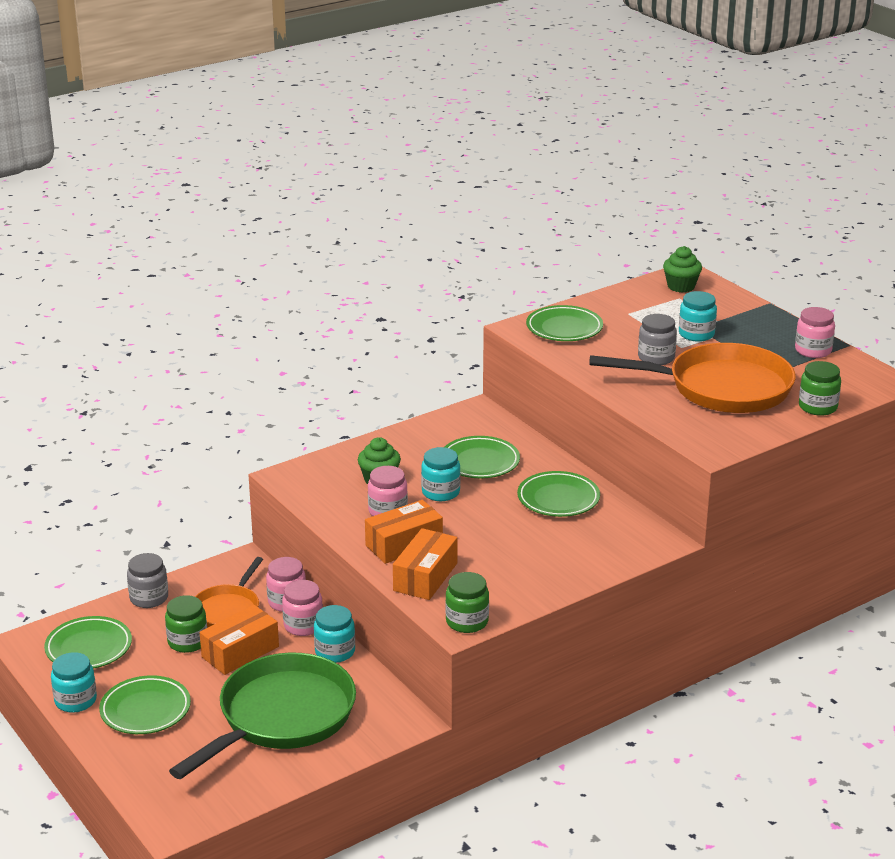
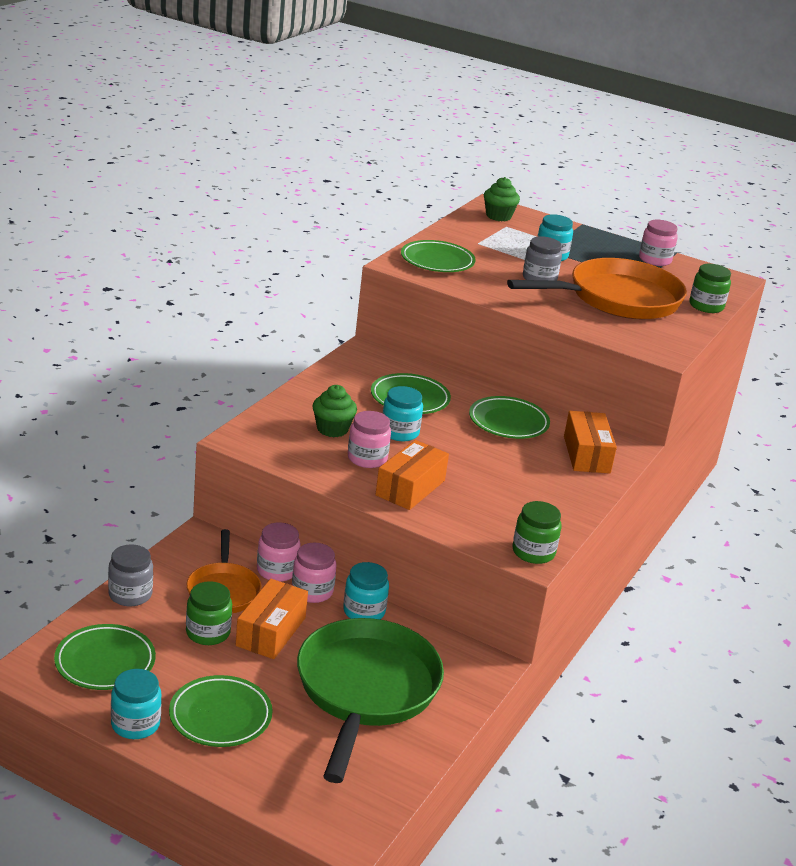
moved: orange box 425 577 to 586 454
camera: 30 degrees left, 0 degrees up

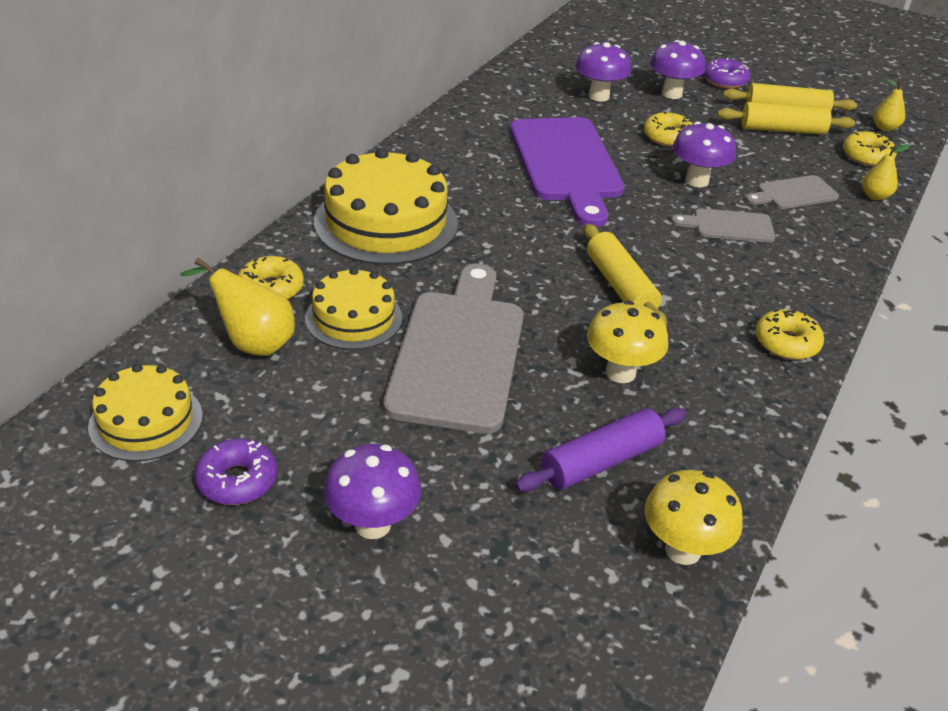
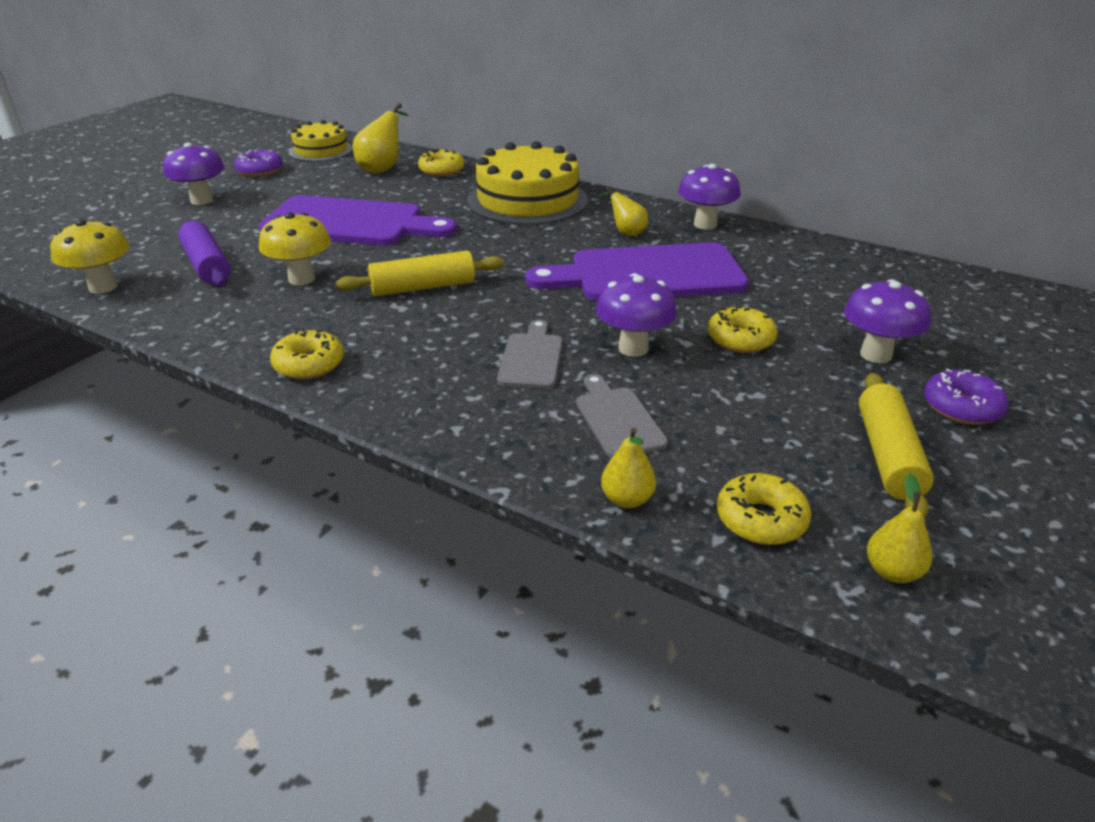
removed: yellow cake 353 318; yellow rolling pin 782 130
added: yellow pear 626 232
moved: purple mushroom 599 96 to 705 224
recoloured: grey cutting board 459 353 to purple cutting board 350 223
camera: 95 degrees right, 5 degrees down

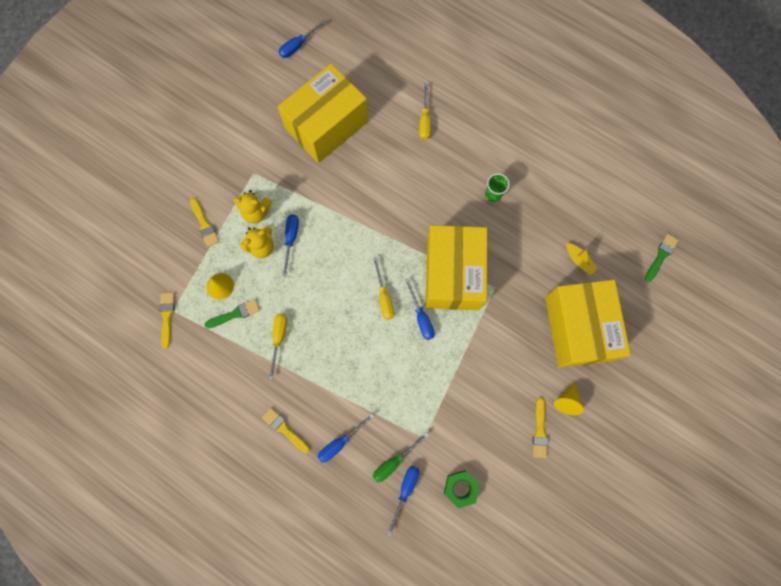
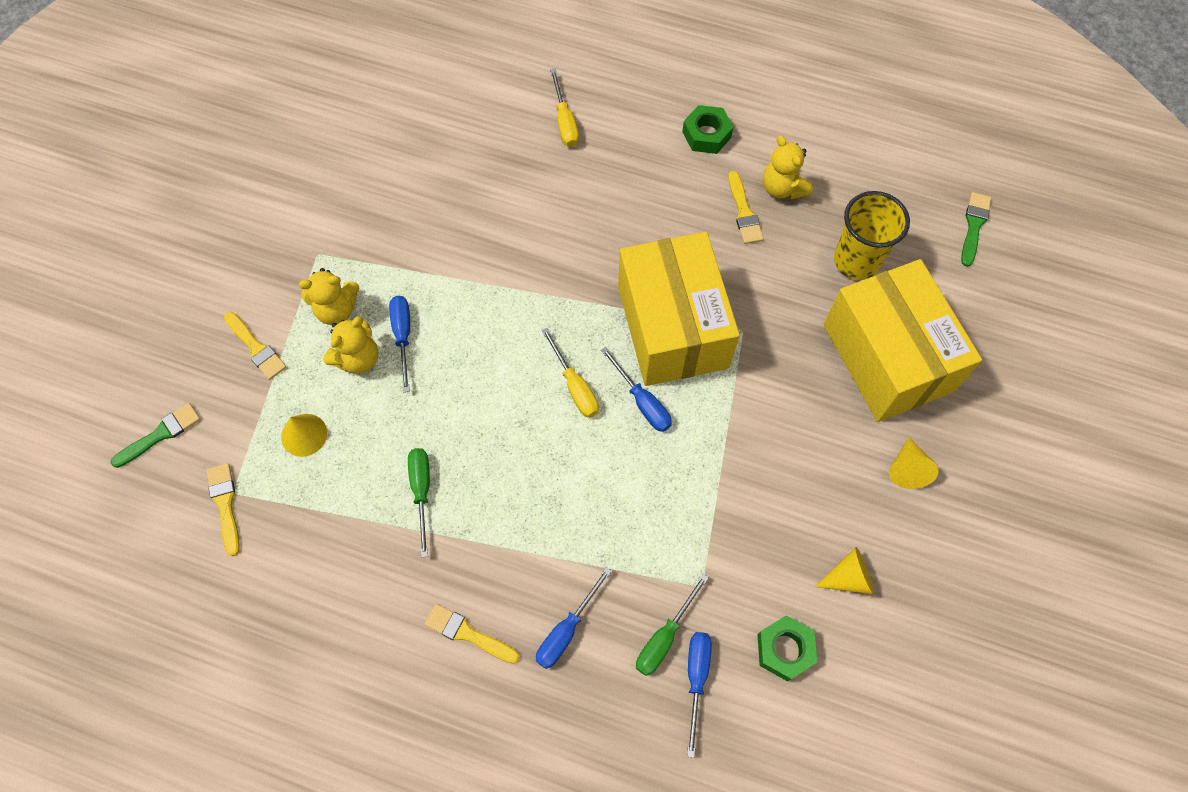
removed: yellow box 327 125; blue screwdriver 298 45; green cup 493 194
added: green nut 706 134; yellow teddy bear 782 188; yellow cone 849 577
moved: green brush 235 314 to 160 434; yellow brush 540 431 to 744 212
replaced: yellow boat 579 260 to yellow cup 856 261
recoloured: yellow screwdriver 279 338 to green screwdriver 422 491
camera: 15 degrees left, 10 degrees down

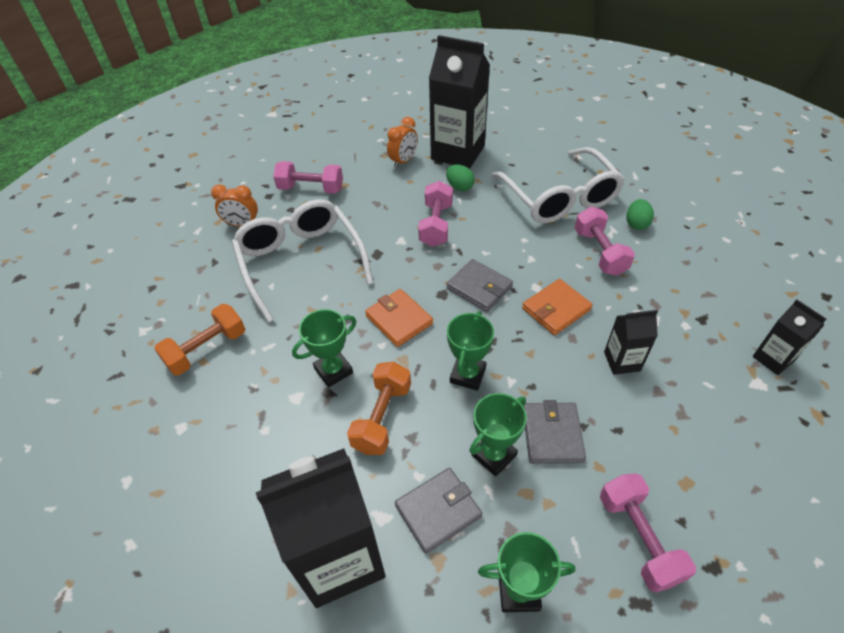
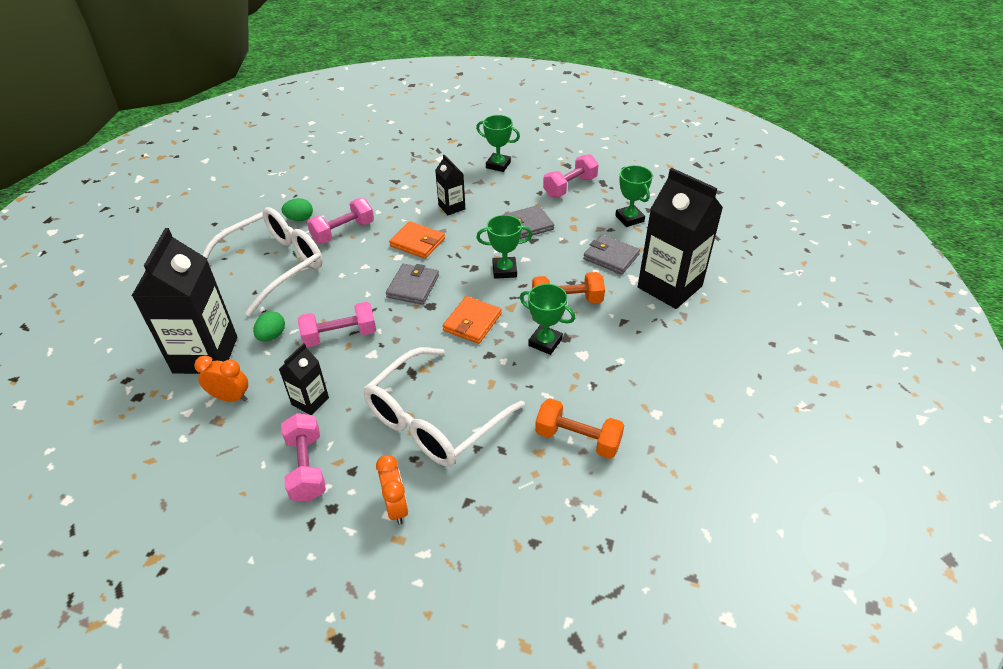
moved: black carton 773 359 to 310 401; green trophy 494 455 to 498 165
camera: 115 degrees left, 5 degrees down

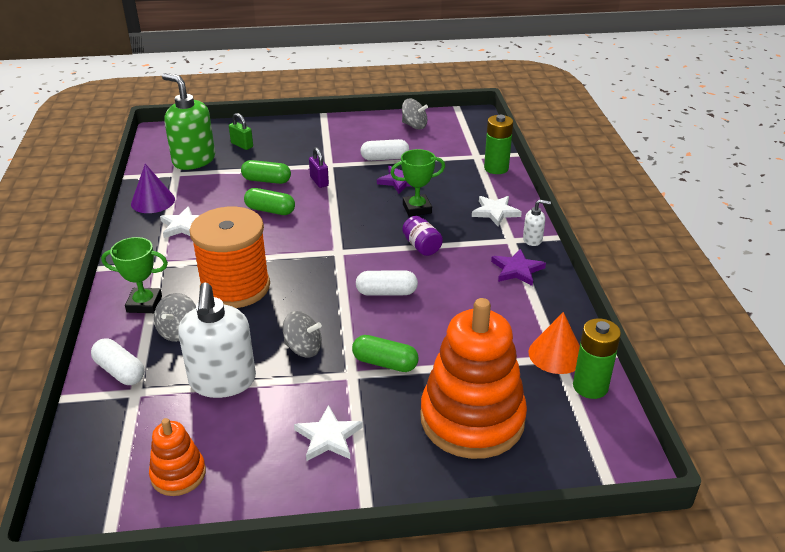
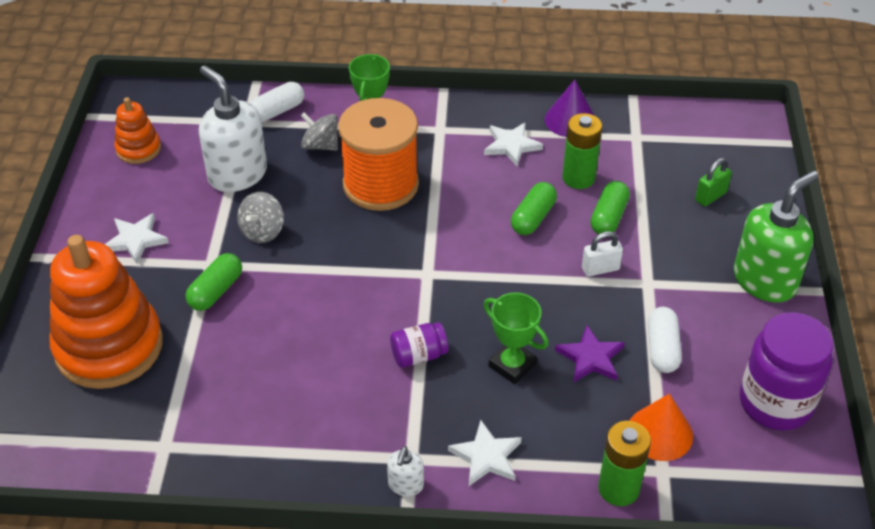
removed: white capsule 386 292; purple star 517 270
moved: green battery 590 386 to 578 178; orange cone 556 354 to 660 433; green soap dispenser 193 160 to 765 280
replaced: grey spinning top 414 126 to purple jar 775 403
recoloured: purple padlock 319 181 to white padlock 600 269
turned: white soap dispenser 222 381 = 237 174 45 degrees clockwise; green trophy 417 208 = 512 365 45 degrees counterclockwise
camera: 100 degrees right, 10 degrees up

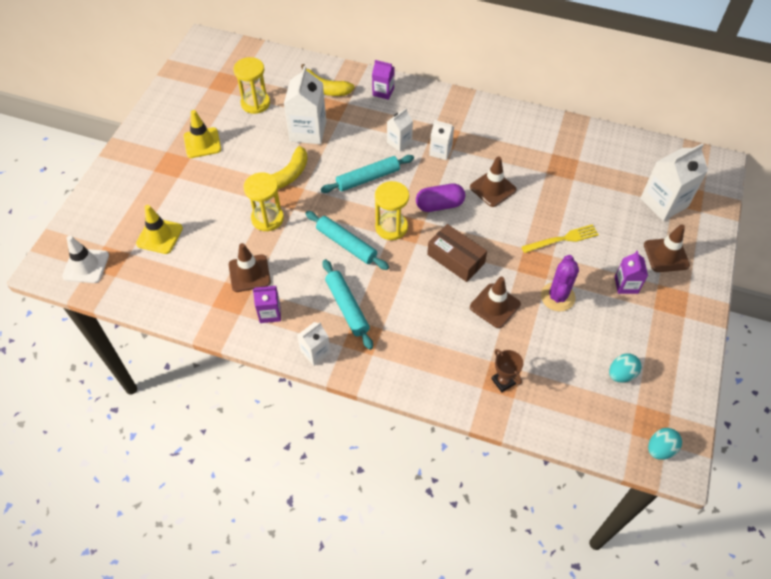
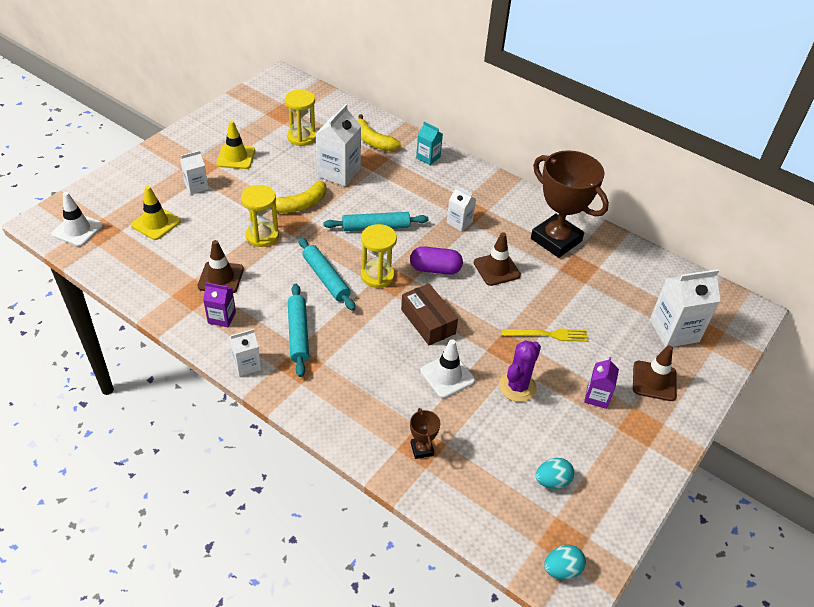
added: brown trophy 556 240
moved: white carton 399 142 to 196 186
recoloured: purple carton 383 92 to turquoise carton 428 157; brown traffic cone 495 306 to white traffic cone 447 376
camera: 15 degrees right, 10 degrees down

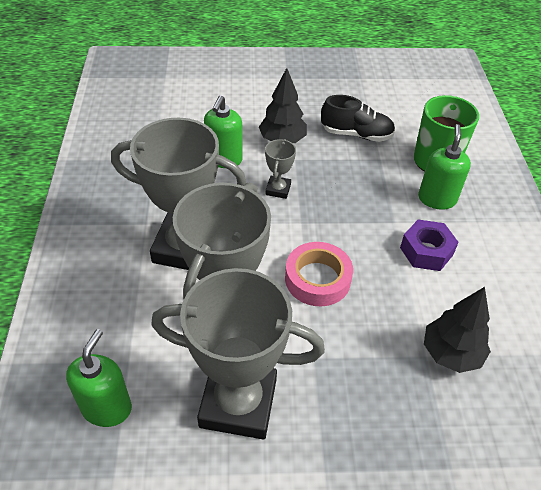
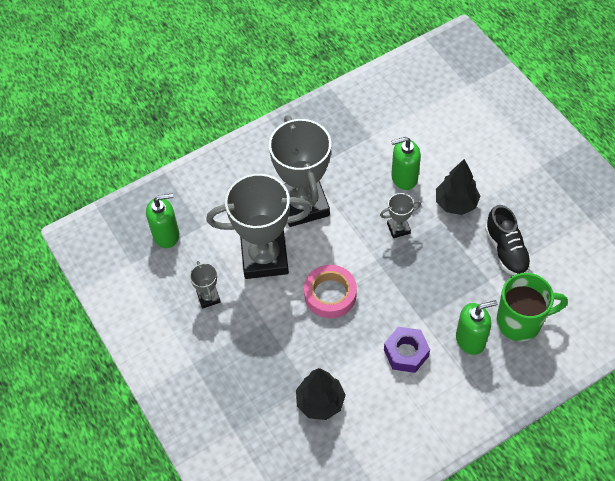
resized: grey trophy 238 403 = 208 297 x0.43
camera: 65 degrees right, 10 degrees up

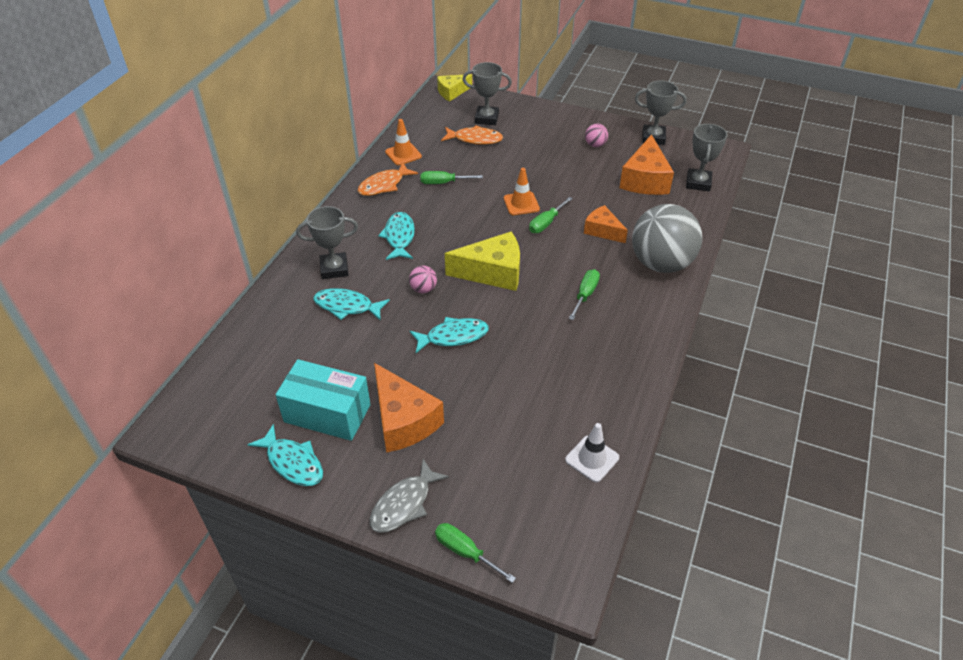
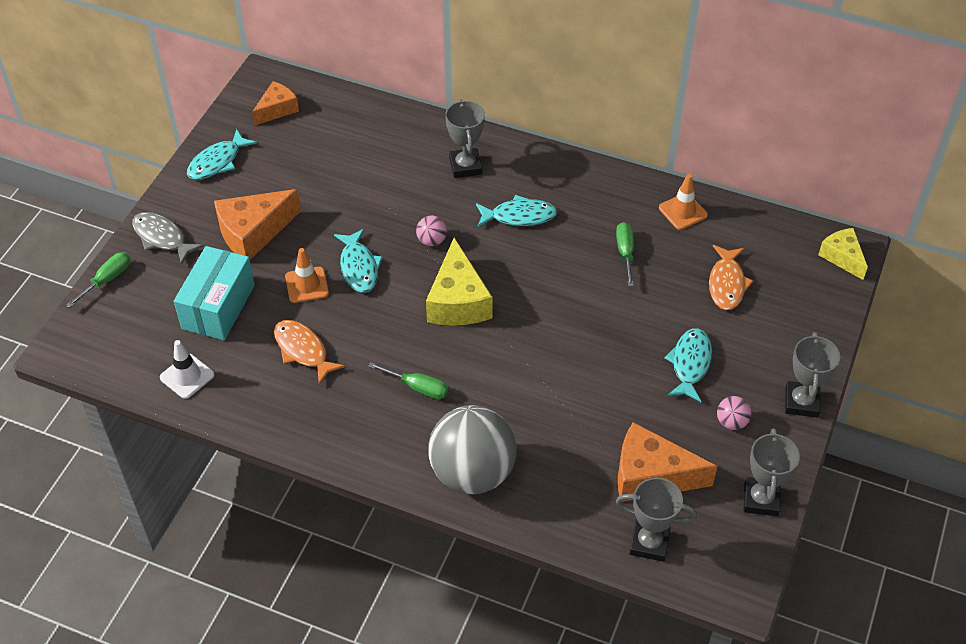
removed: green screwdriver 546 223
moved: turquoise box 327 413 to 218 307; orange cheese 602 231 to 277 109; orange fish 384 185 to 303 350; orange traffic cone 521 204 to 307 285; turquoise fish 347 306 to 690 363; grey trophy 486 118 to 801 402
camera: 90 degrees right, 5 degrees up

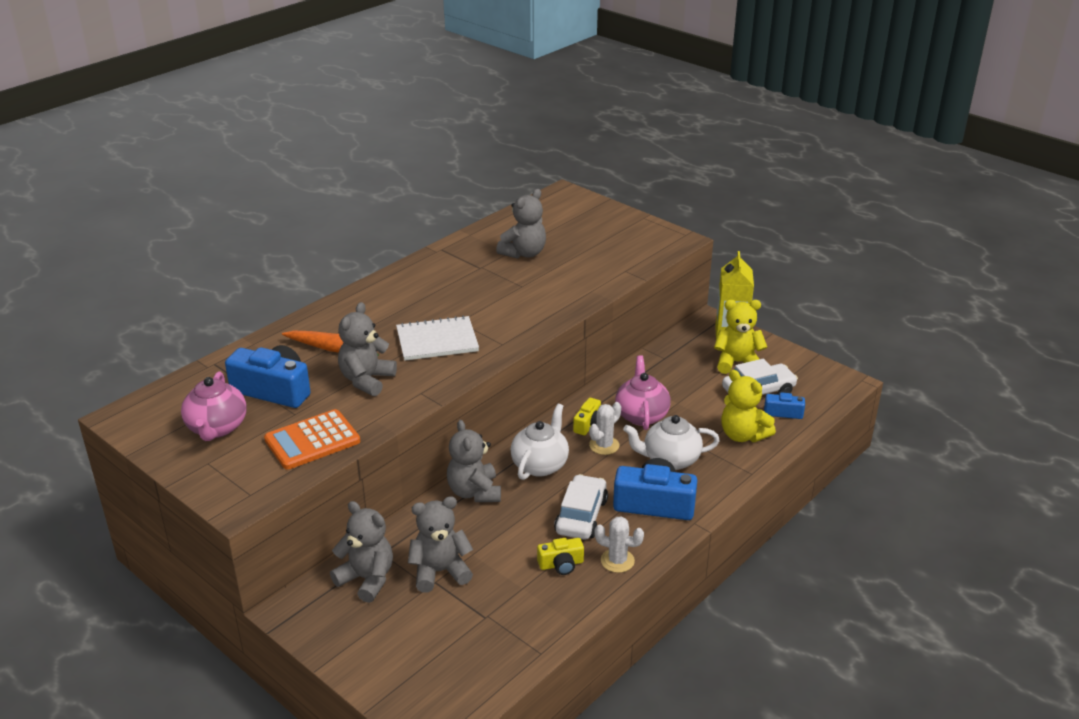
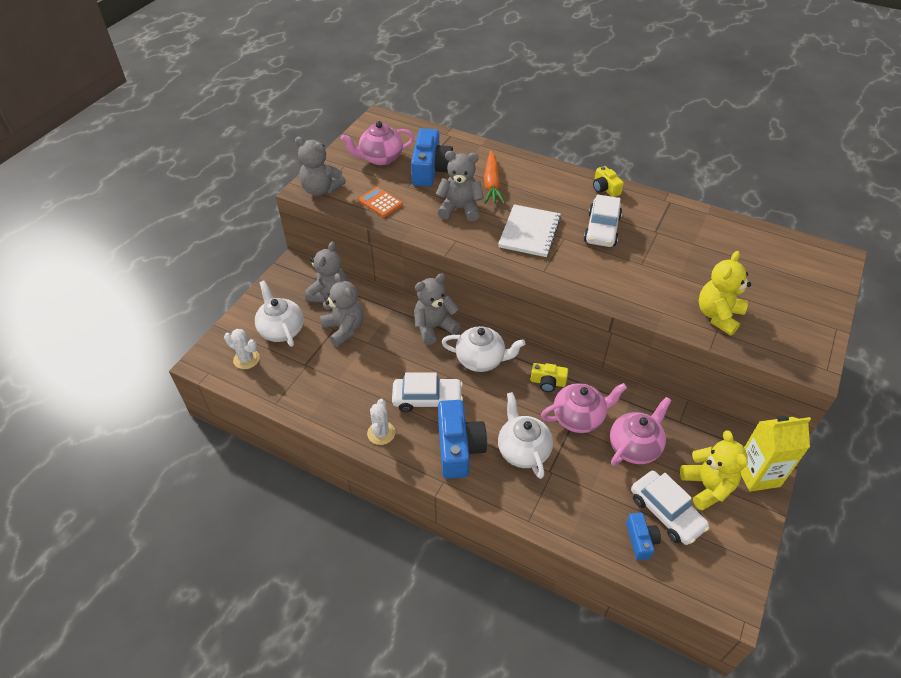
added: white teapot 281 330; white car 602 229; pink teapot 634 447
moved: white cactus 604 445 to 246 359; grey teddy bear 524 253 to 321 189; yellow camera 561 564 to 605 188; yellow teddy bear 743 435 to 718 316
turned: white notebook 437 340 = 529 232 45 degrees clockwise
resized: orange calculator 312 440 = 380 202 x0.65
camera: 75 degrees right, 15 degrees up

